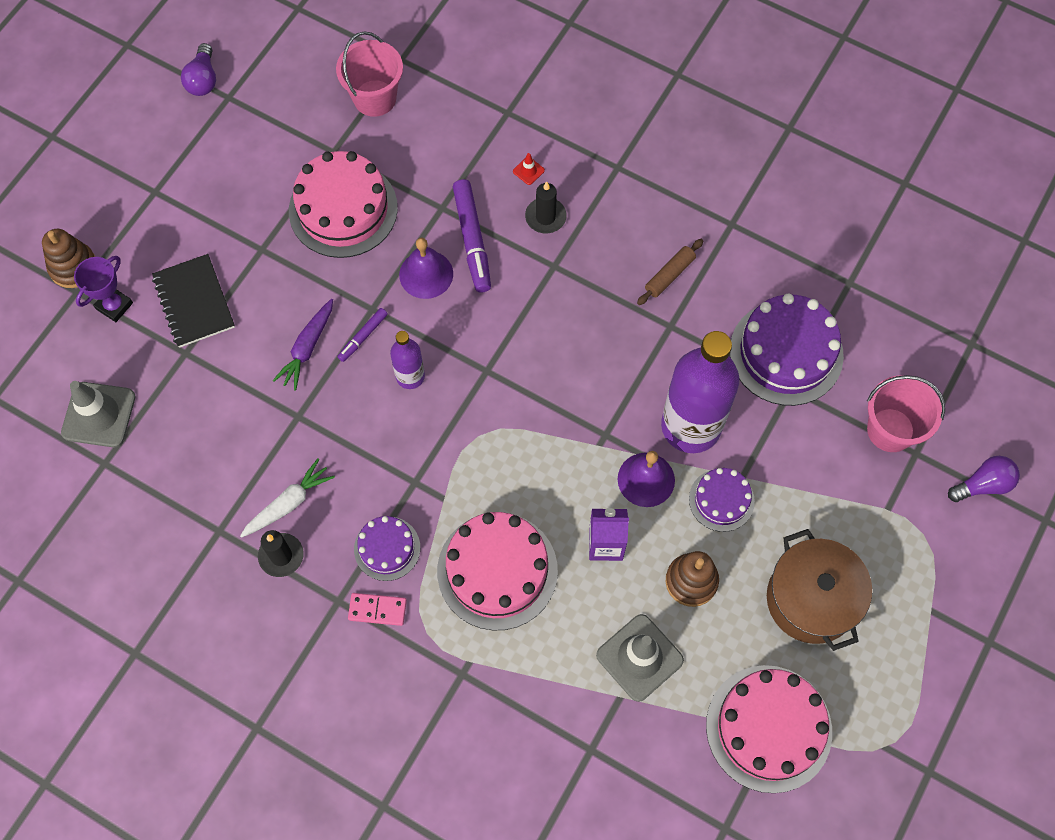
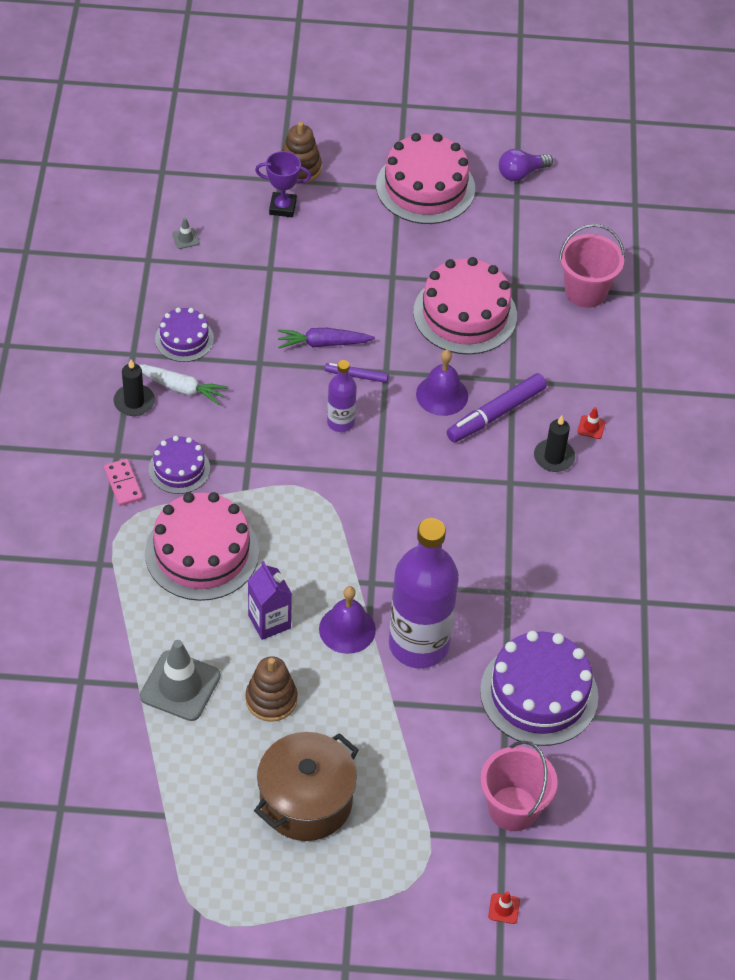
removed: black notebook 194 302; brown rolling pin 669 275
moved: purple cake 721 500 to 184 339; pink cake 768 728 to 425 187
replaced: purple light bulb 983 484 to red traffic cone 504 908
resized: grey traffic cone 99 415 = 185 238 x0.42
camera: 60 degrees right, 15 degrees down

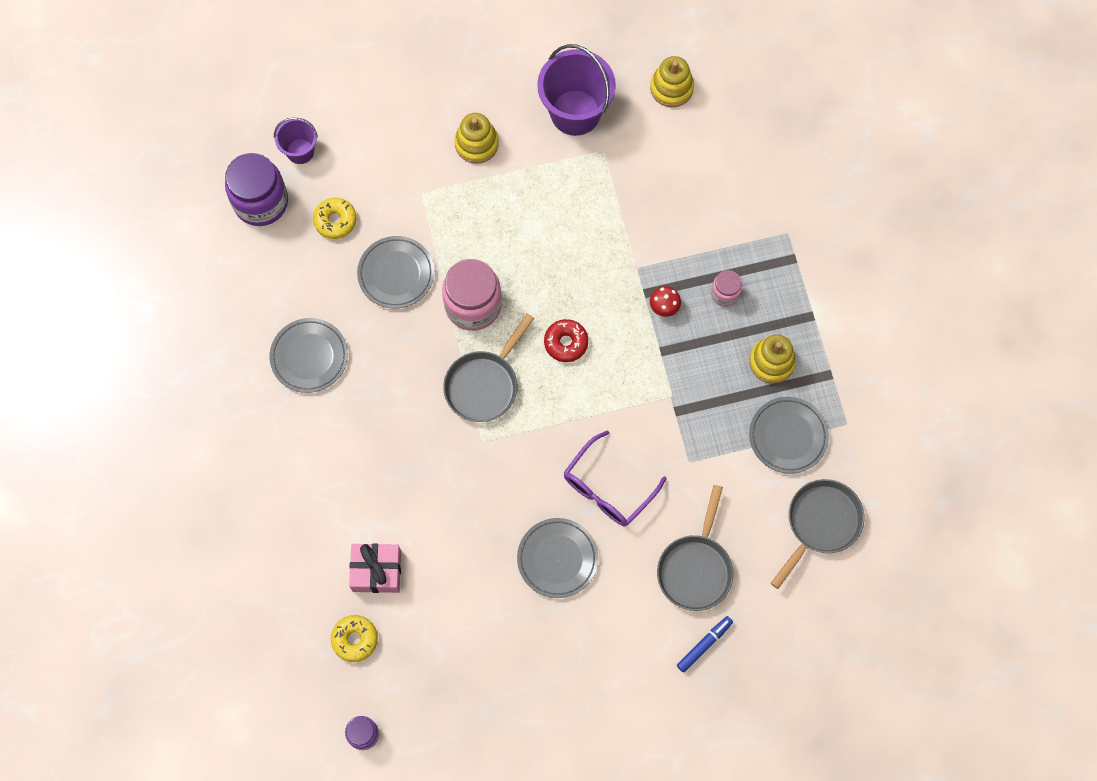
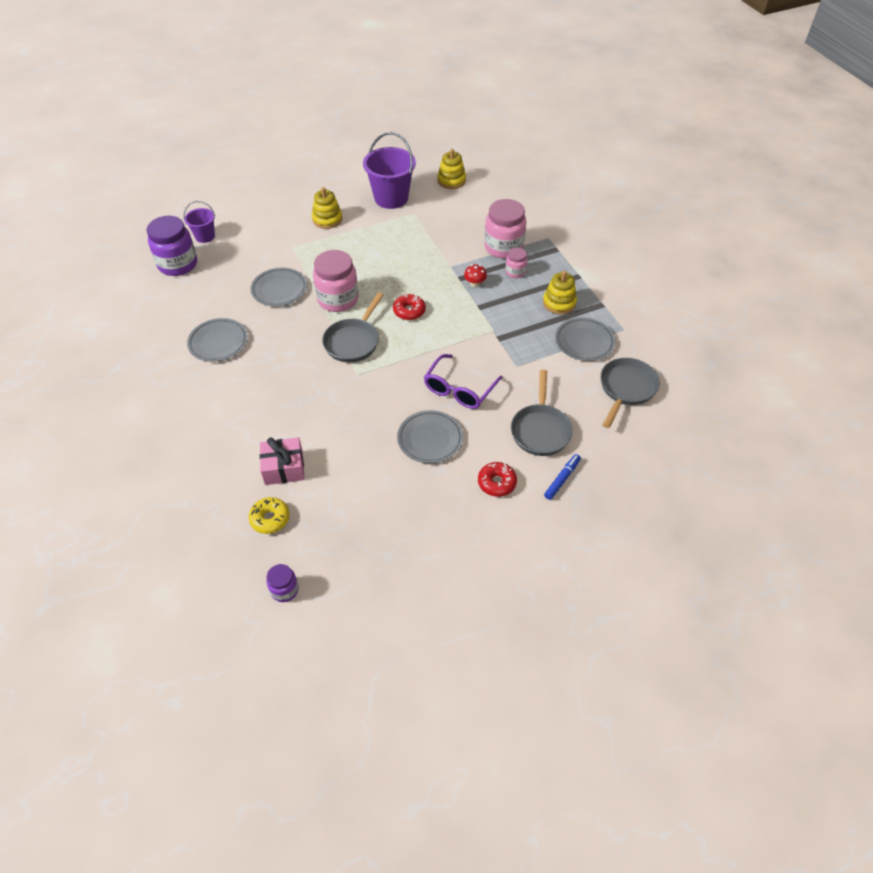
removed: yellow donut 335 221
added: red donut 496 483; pink jar 503 247
camera: 10 degrees left, 20 degrees down

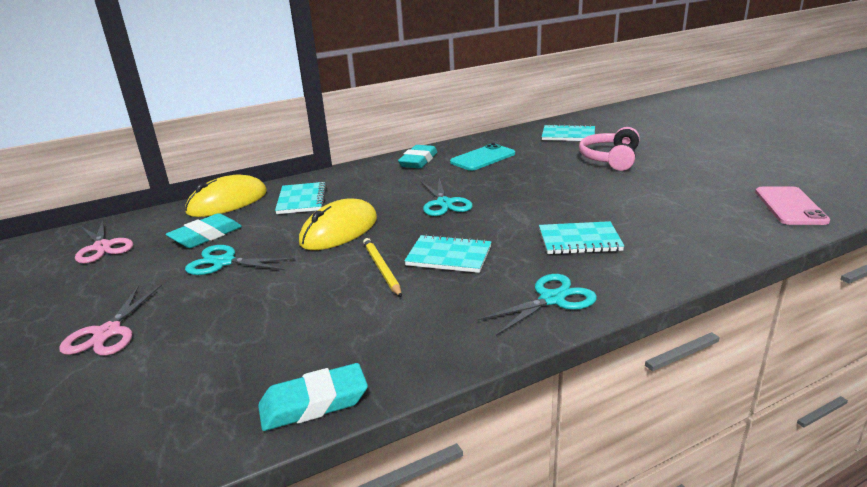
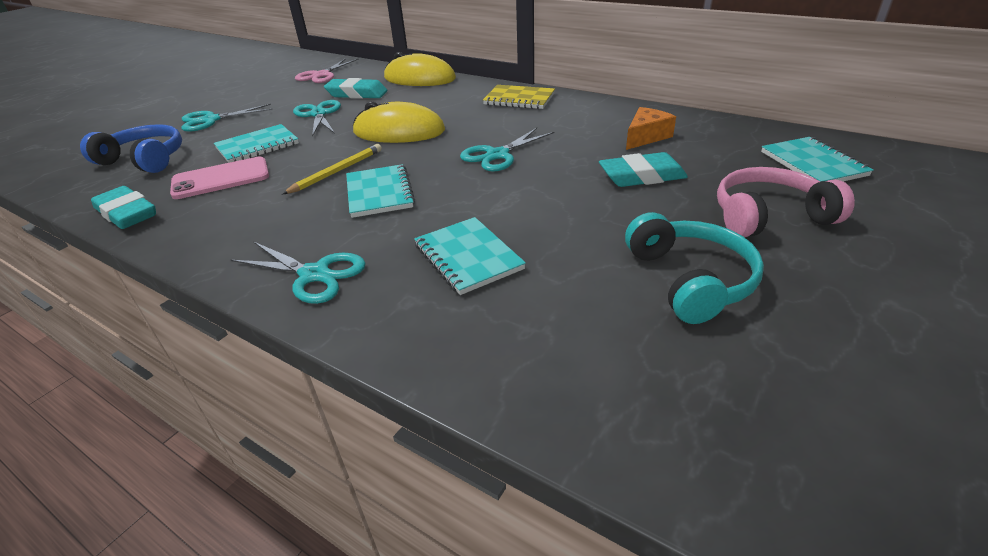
added: blue headphones 145 160; yellow notebook 519 99; turquoise headphones 690 280
moved: pink phone 790 206 to 221 179; turquoise notebook 302 200 to 257 146; turquoise eraser 418 161 to 642 176
replaced: turquoise phone 482 158 to orange cheese 646 137
recoloured: pink scissors 108 332 to turquoise scissors 211 120
camera: 60 degrees right, 10 degrees up

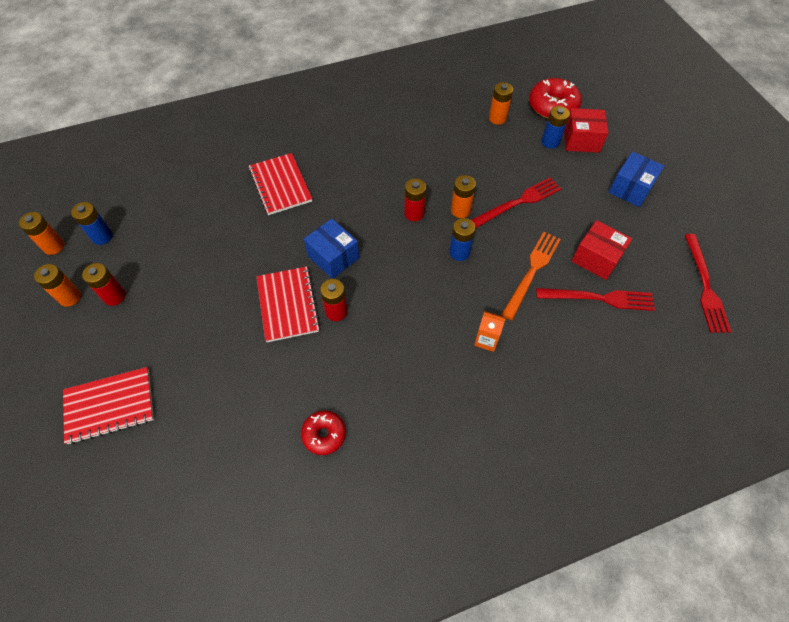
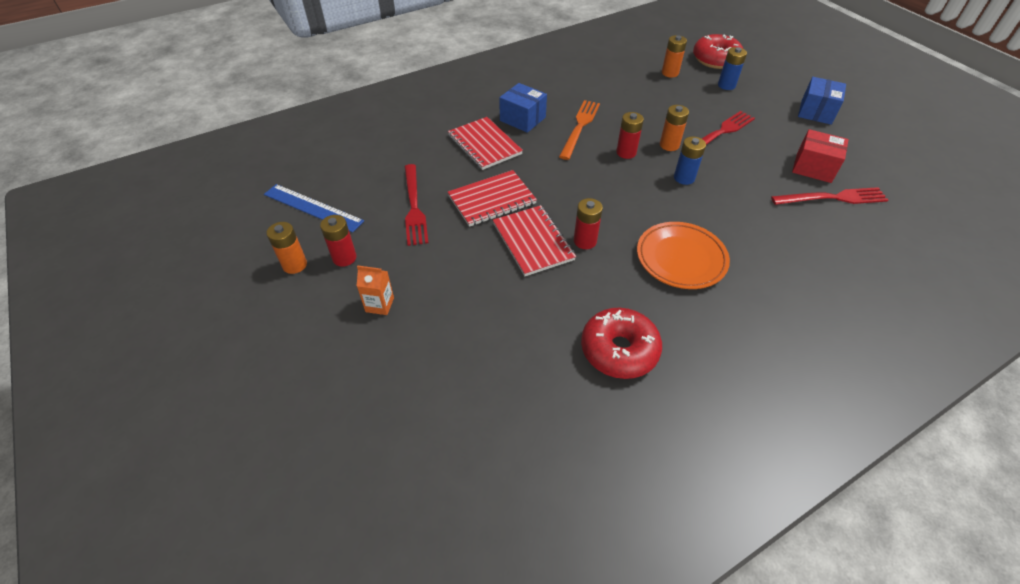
removed: orange battery 54 246; red box 581 140
added: orange plate 681 258
moved: orange carton 486 340 to 379 305; red fork 705 286 to 414 206; red notebook 110 406 to 492 200; blue box 333 257 to 522 119; orange fork 532 272 to 580 127
replaced: blue battery 102 236 to blue ruler 313 208
resized: red donut 324 434 = 619 350 x1.63
camera: 10 degrees left, 10 degrees down

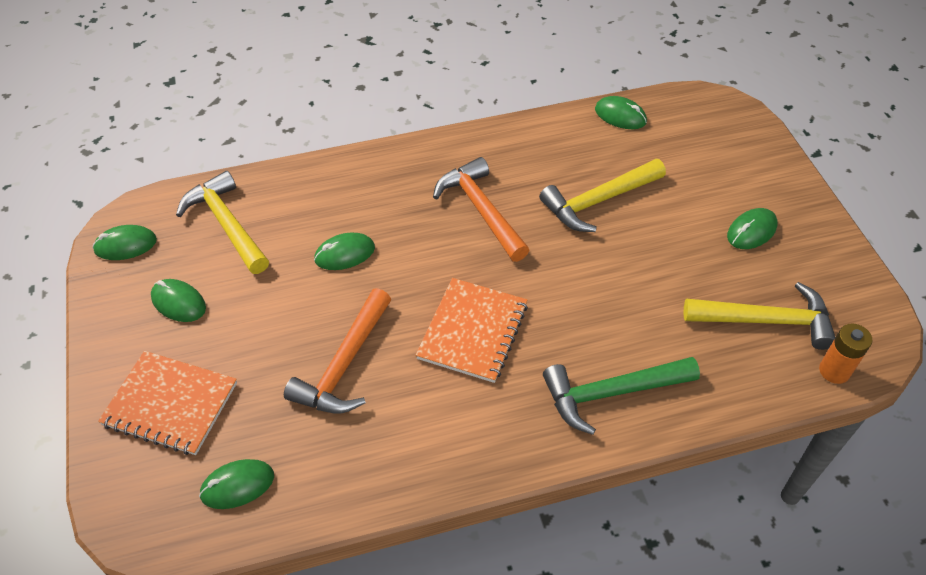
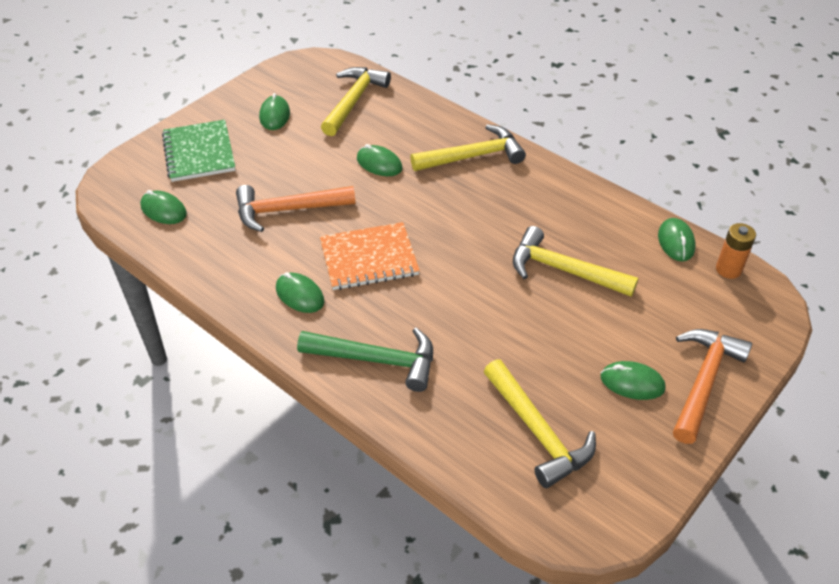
added: yellow hammer 473 156
moved: green mouse 125 245 to 300 295; orange hammer 481 210 to 703 381; orange battery 834 371 to 728 269
recoloured: orange notebook 170 404 to green notebook 199 153
turned: green hammer 611 393 = 377 360 150 degrees clockwise
camera: 55 degrees right, 5 degrees down

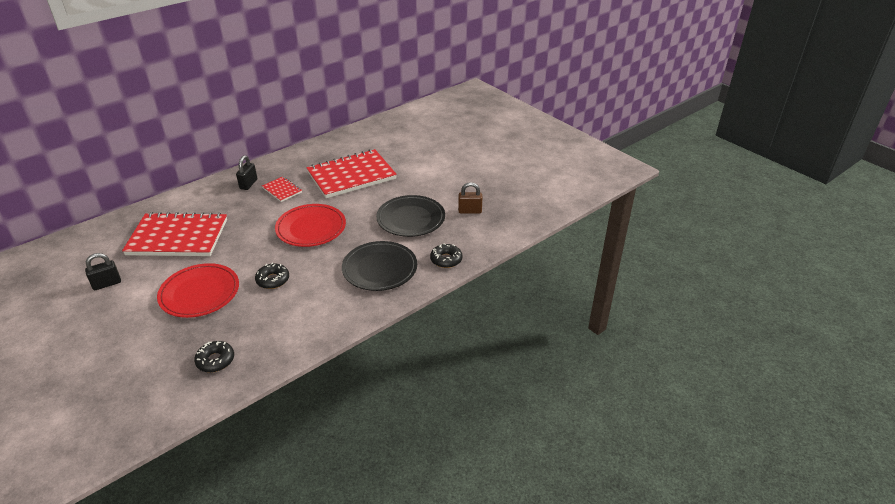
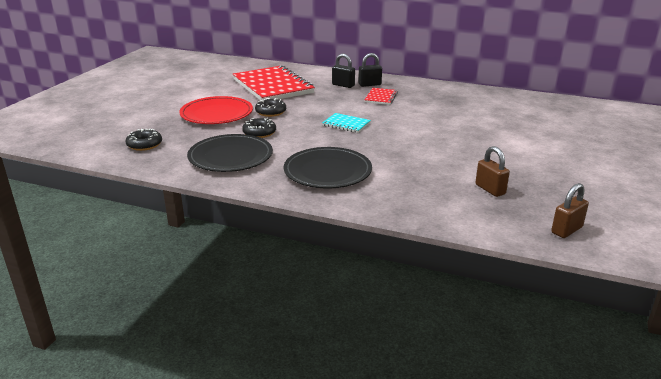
removed: red notebook 351 176
added: brown padlock 566 230
moved: black plate 411 219 to 230 157; black donut 446 260 to 270 112; black padlock 107 284 to 343 85
replaced: red plate 311 228 to turquoise notebook 346 124
camera: 60 degrees right, 10 degrees down

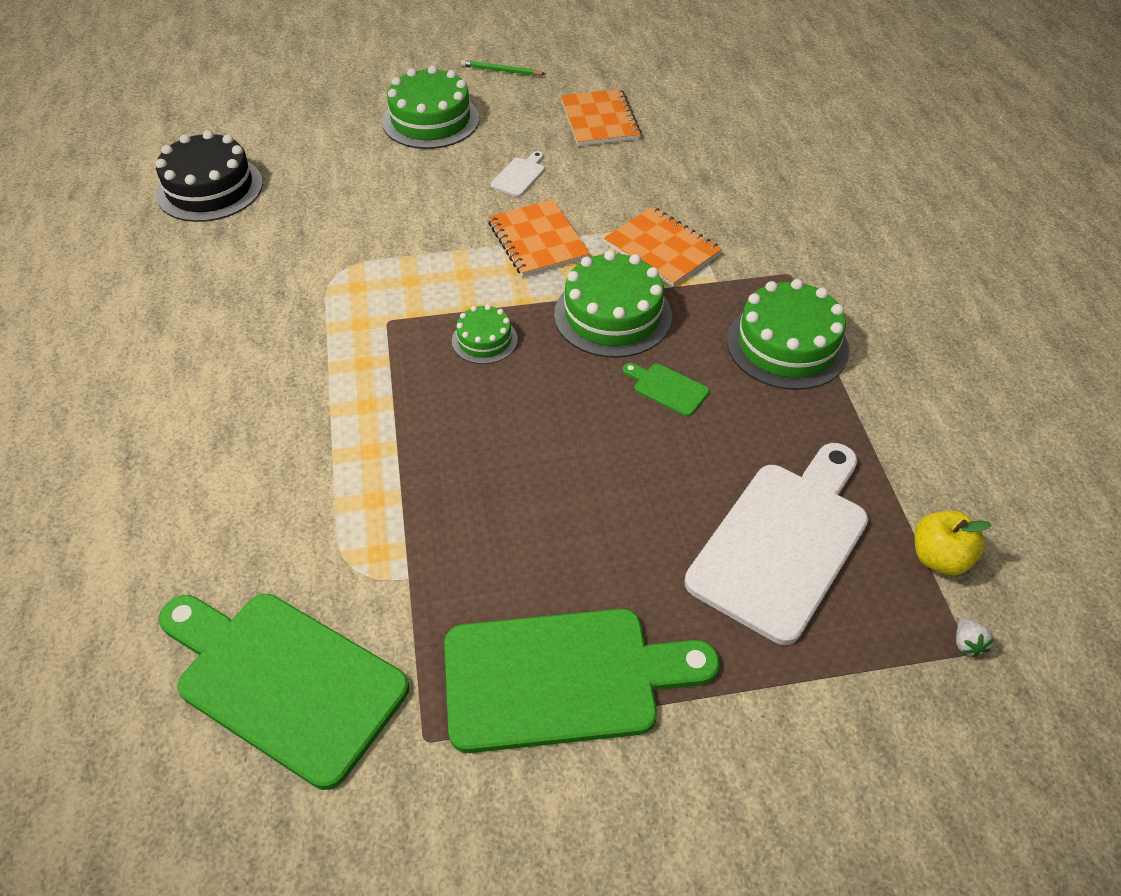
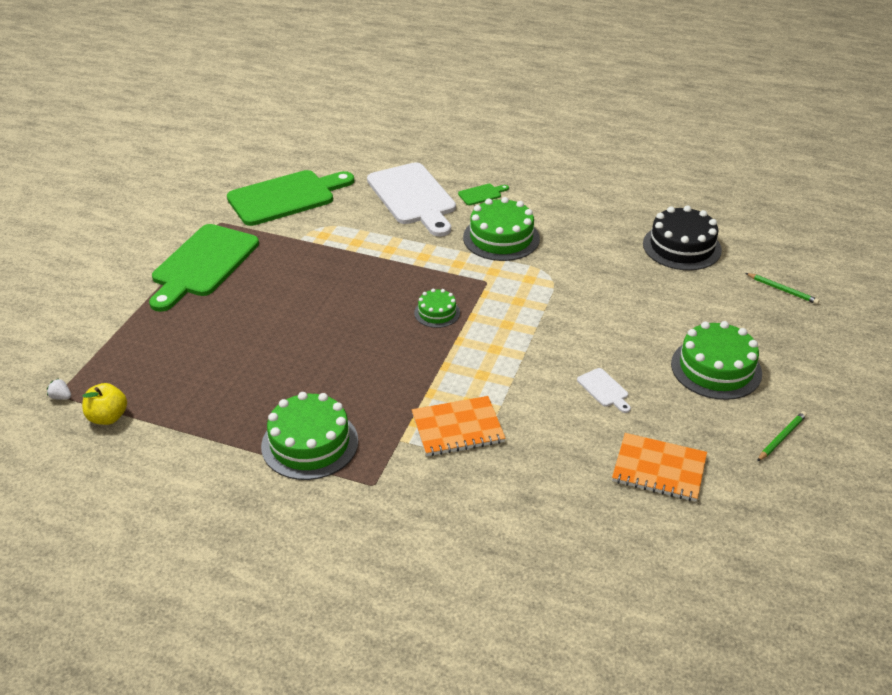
removed: orange notebook 538 240
added: green pencil 782 290
moved: white cutting board 783 543 to 413 197; green cutting board 667 388 to 481 194; green cake 612 315 to 501 238
camera: 120 degrees right, 10 degrees down

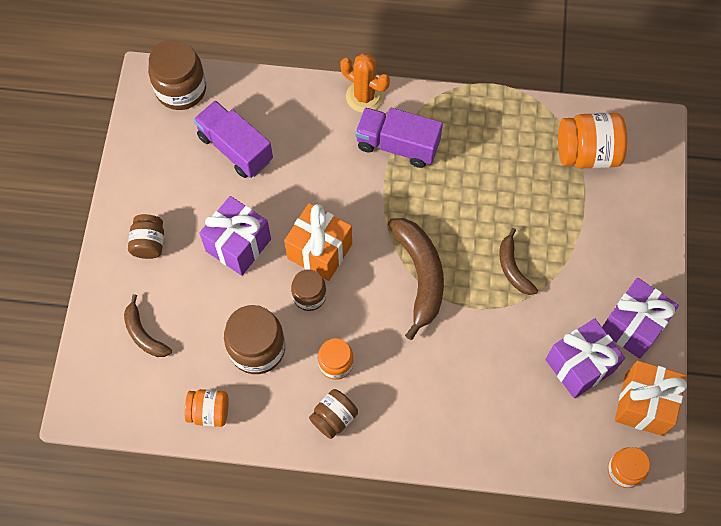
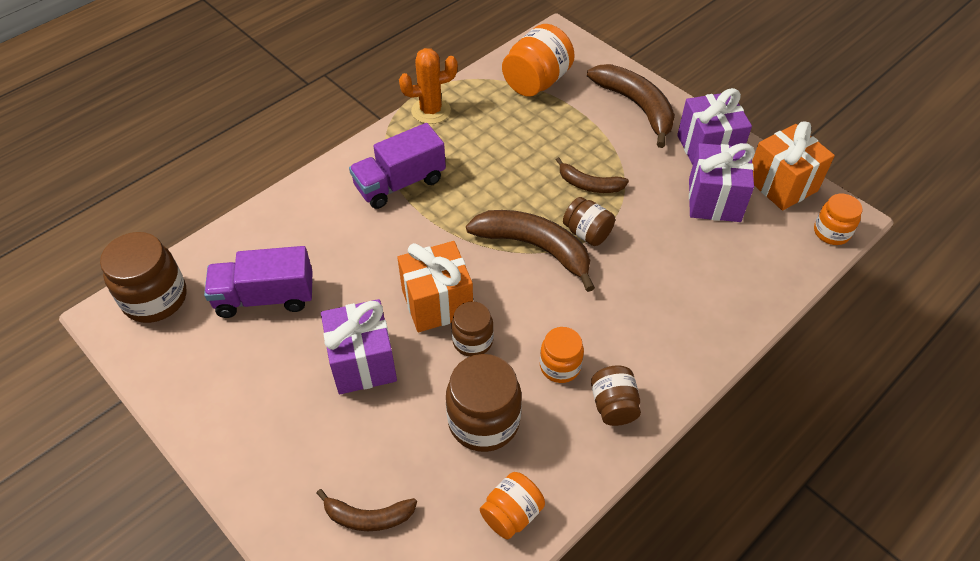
added: brown banana 636 106
moved: orange cactus 364 96 to 431 111; brown jar 149 243 to 587 233
camera: 50 degrees left, 15 degrees down

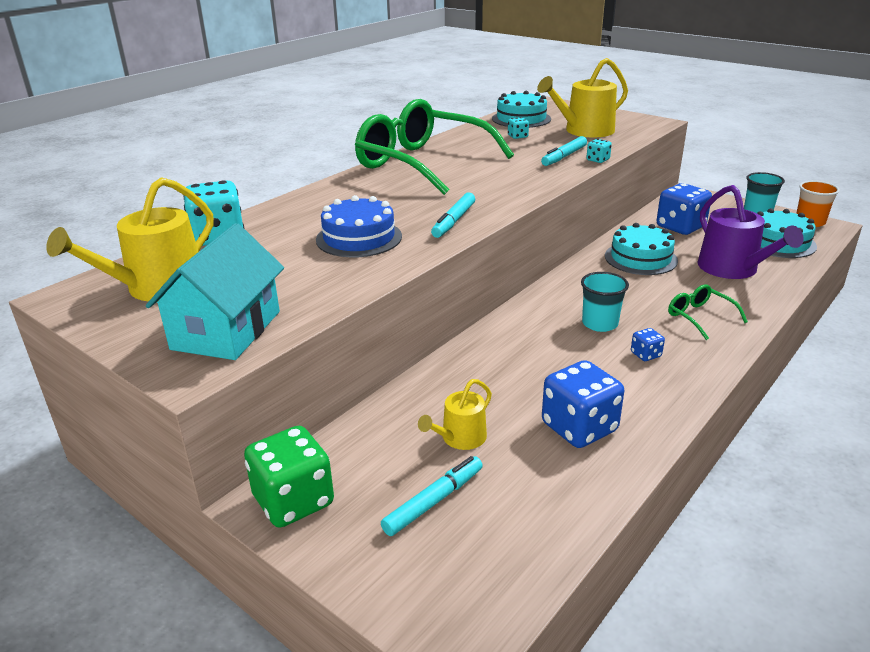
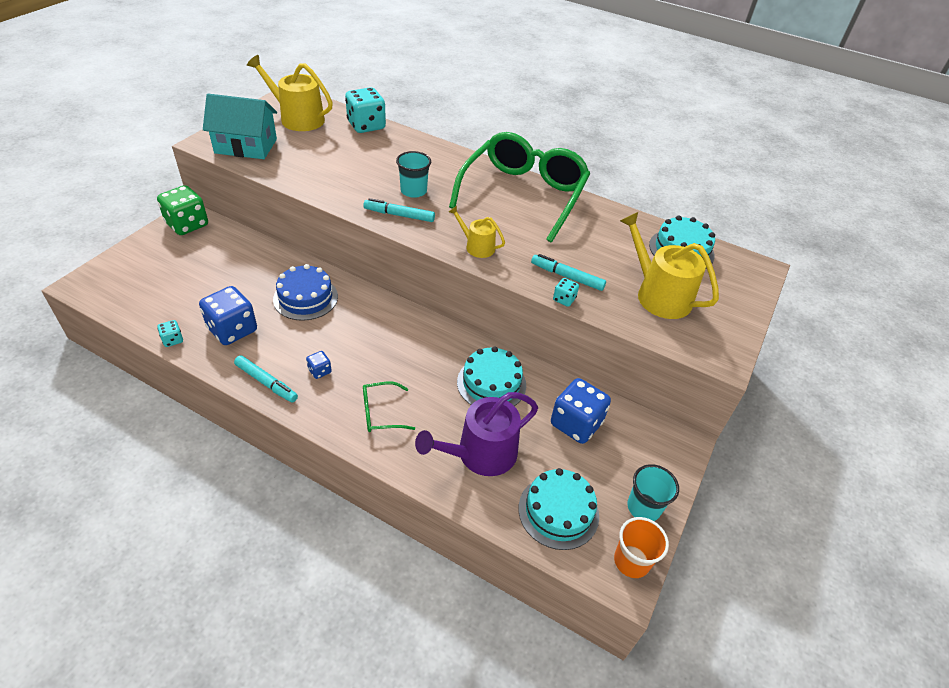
moved: turquoise dice 517 136 to 173 340; turquoise marker 434 501 to 266 382; blue cake 359 238 to 305 298; turquoise cup 600 323 to 413 191; yellow watering can 460 438 to 476 246
turned: green glasses 699 317 = 381 413 150 degrees counterclockwise
camera: 75 degrees right, 15 degrees up

